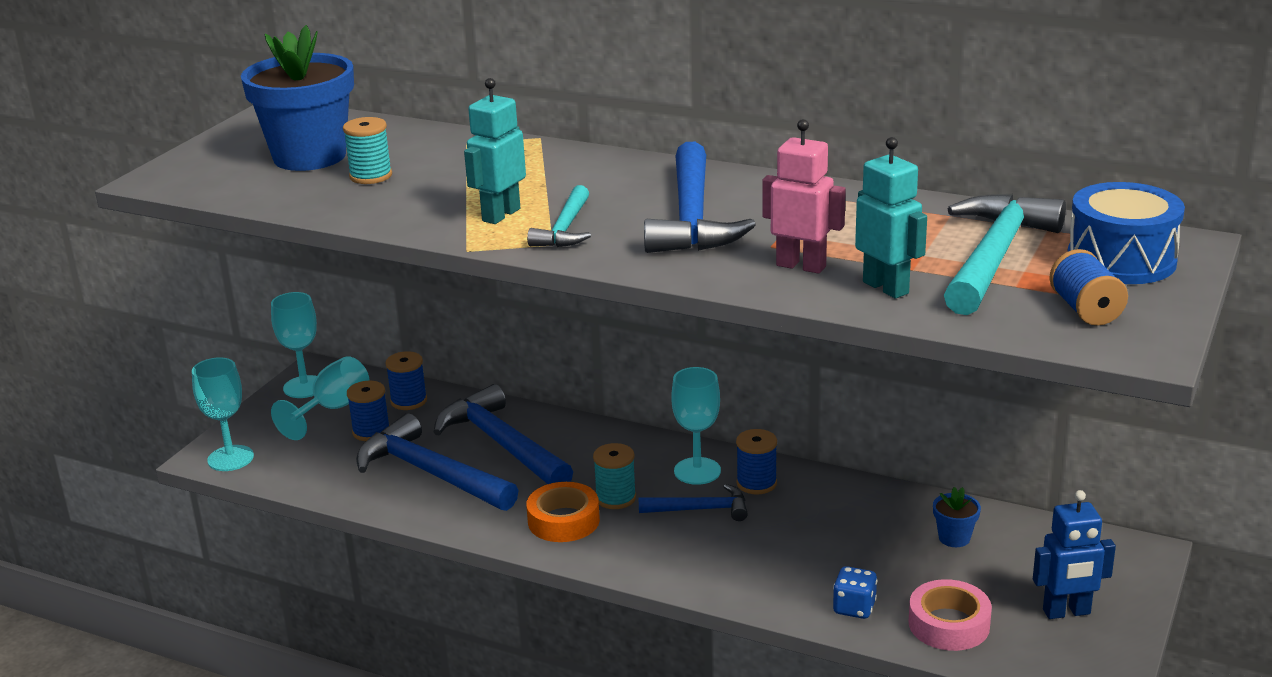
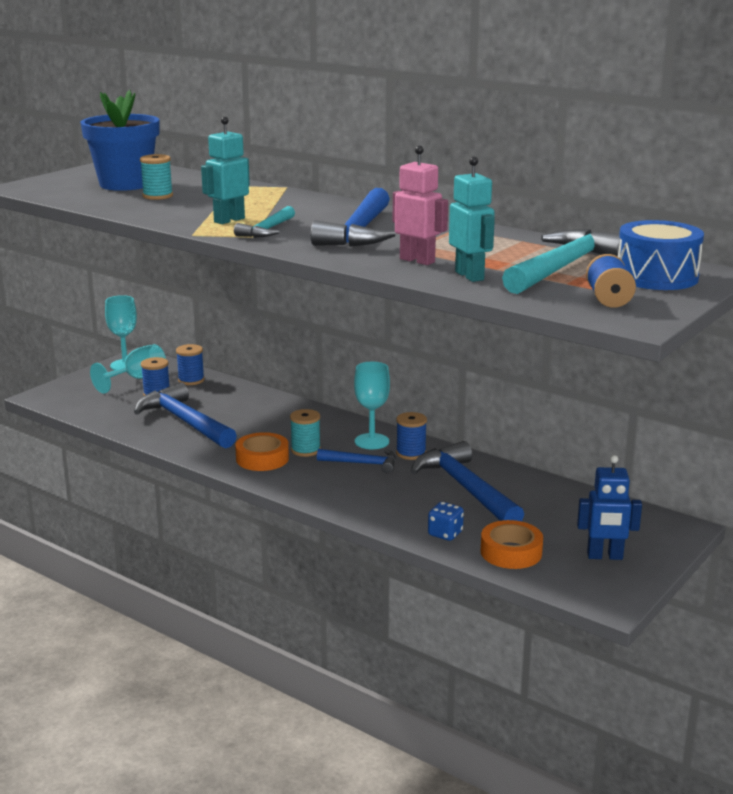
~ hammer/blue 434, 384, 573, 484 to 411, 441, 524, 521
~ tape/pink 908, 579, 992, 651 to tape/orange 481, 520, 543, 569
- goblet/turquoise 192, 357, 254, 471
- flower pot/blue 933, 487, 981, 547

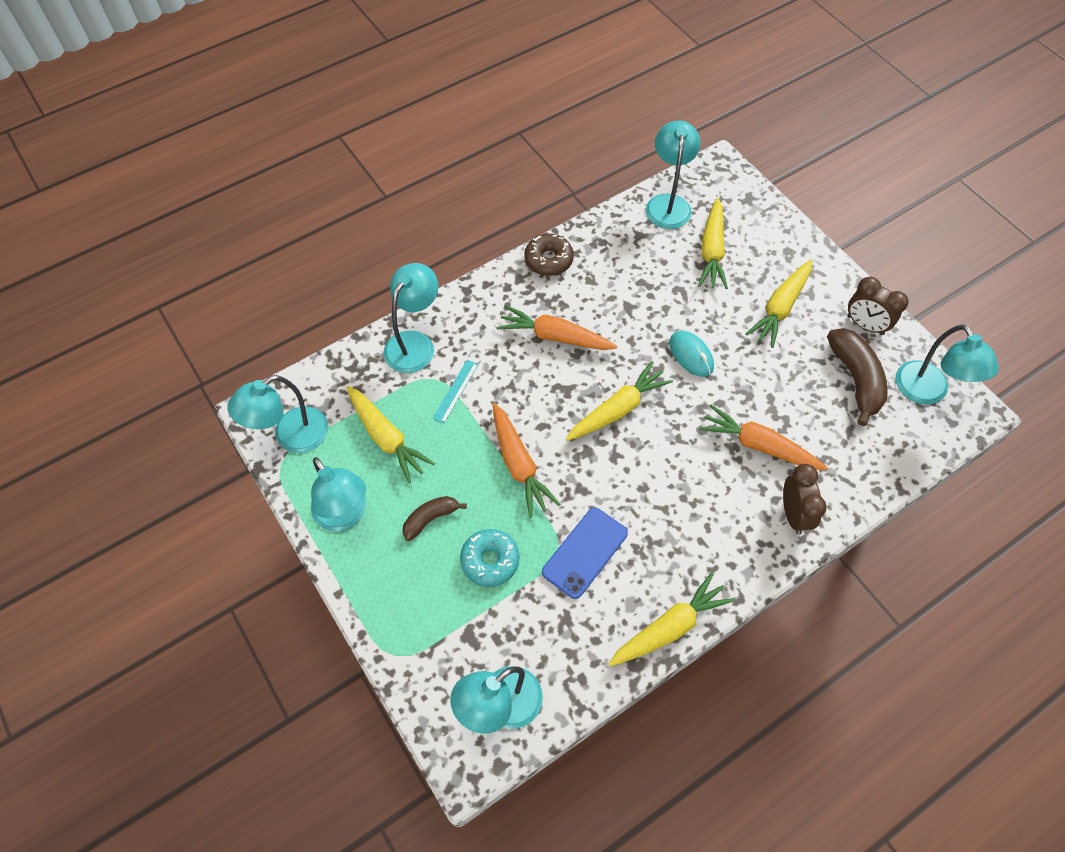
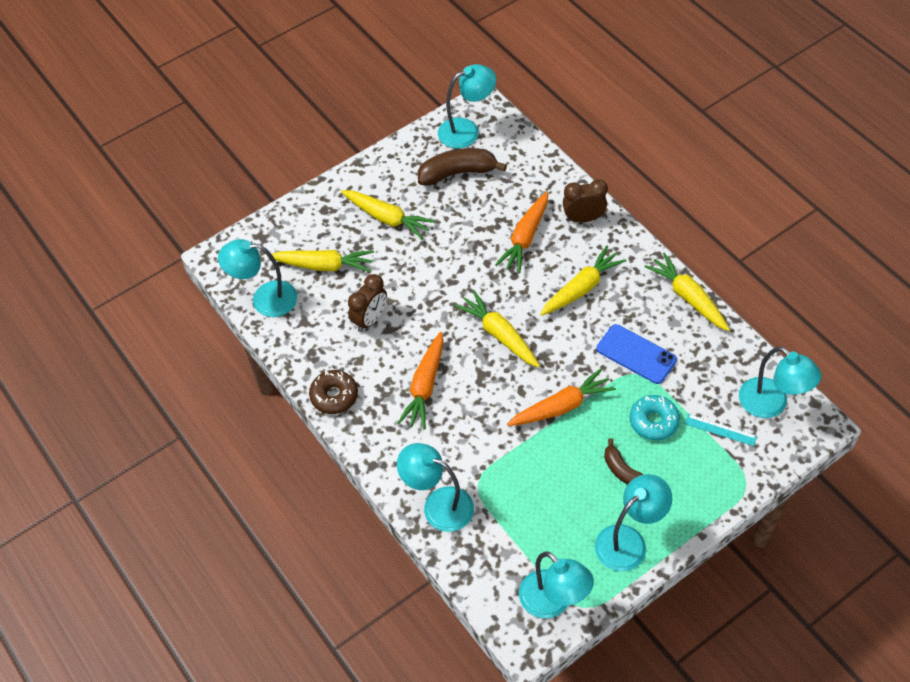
~ clock/brown 847, 277, 909, 335 to 348, 274, 387, 332
~ carrot/yellow 346, 386, 435, 483 to 540, 246, 626, 316
~ ruler/turquoise 433, 360, 478, 423 to 685, 414, 757, 446
- mouse/turquoise 669, 331, 714, 377

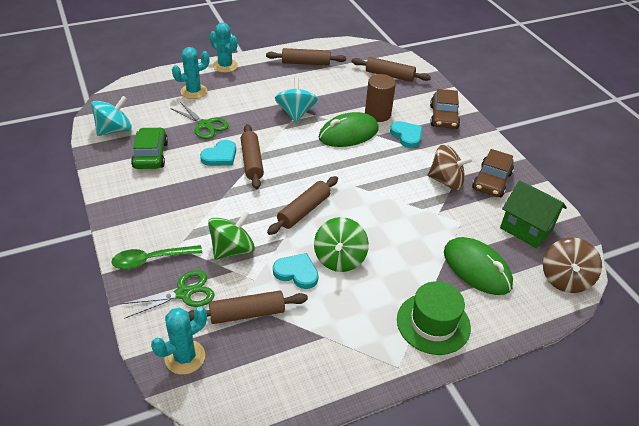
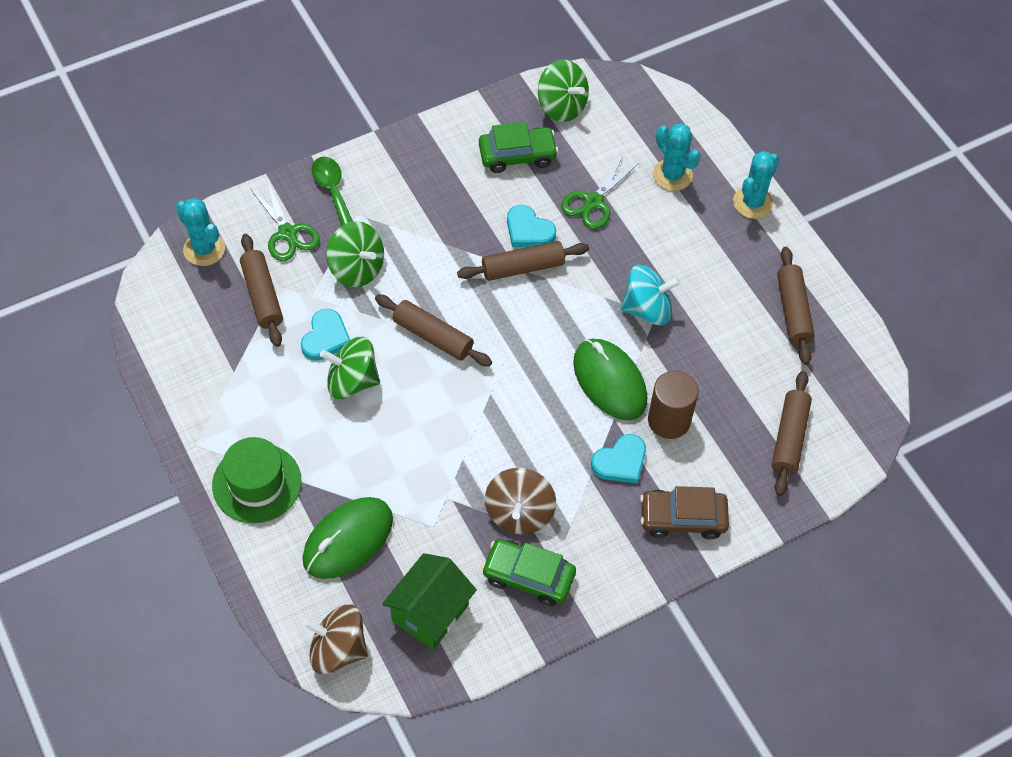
~ car/brown 472, 149, 514, 197 to car/green 481, 539, 576, 606
~ spinning top/turquoise 91, 96, 132, 136 to spinning top/green 538, 60, 589, 122

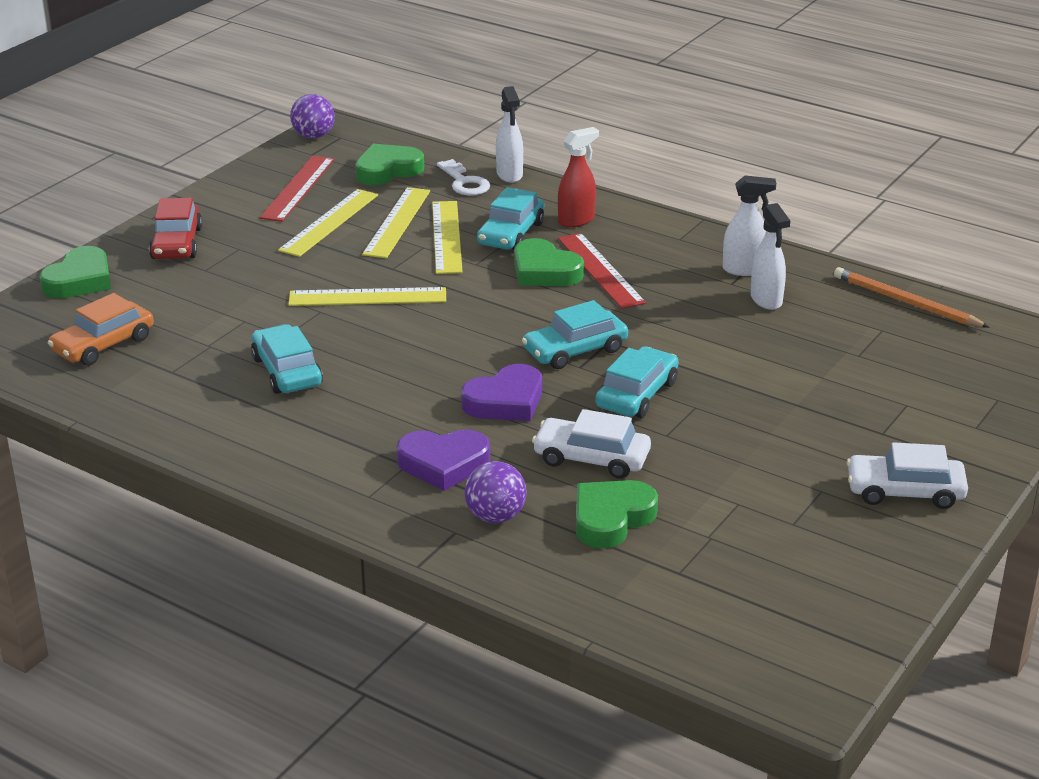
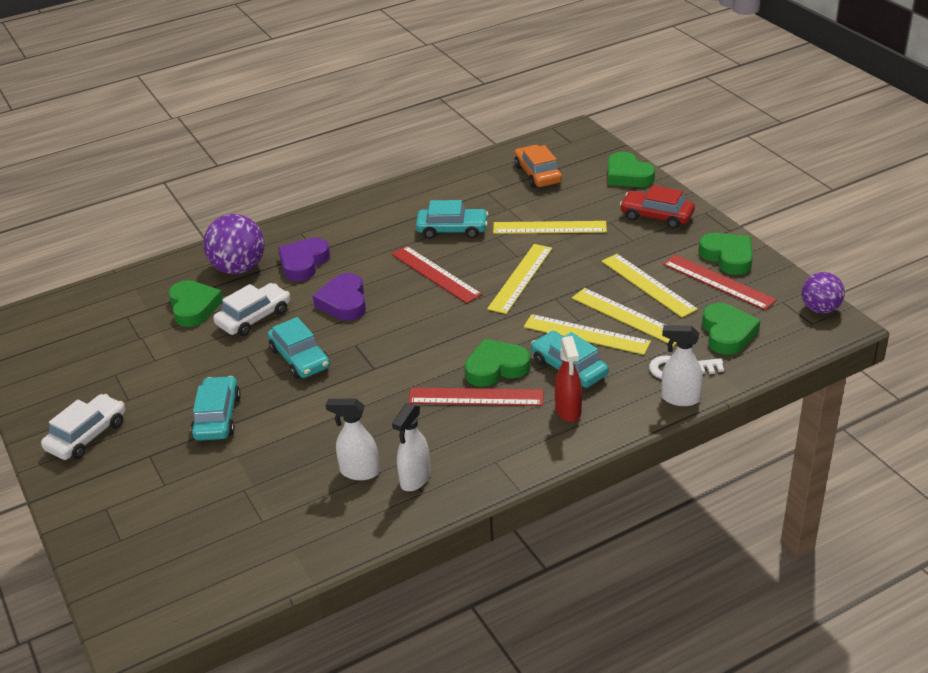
~ car/turquoise 522, 300, 628, 369 to 191, 376, 241, 440
~ ball/purple 465, 461, 527, 523 = 203, 214, 265, 274 x1.57
+ ruler/red 392, 246, 482, 303
+ ruler/yellow 493, 221, 607, 234
+ heart/green 698, 233, 753, 275
- pencil/orange 834, 267, 990, 328

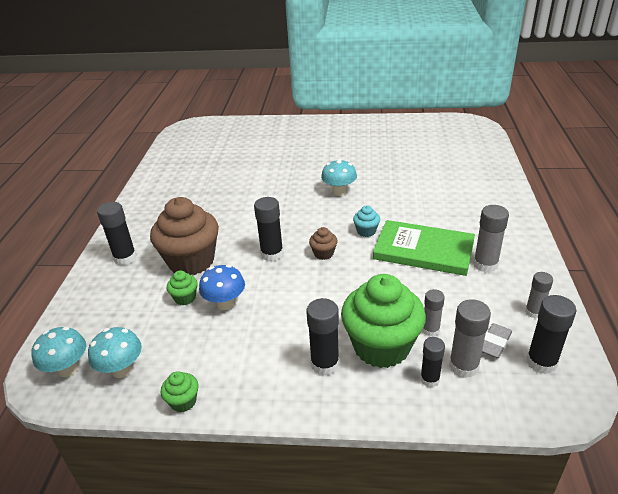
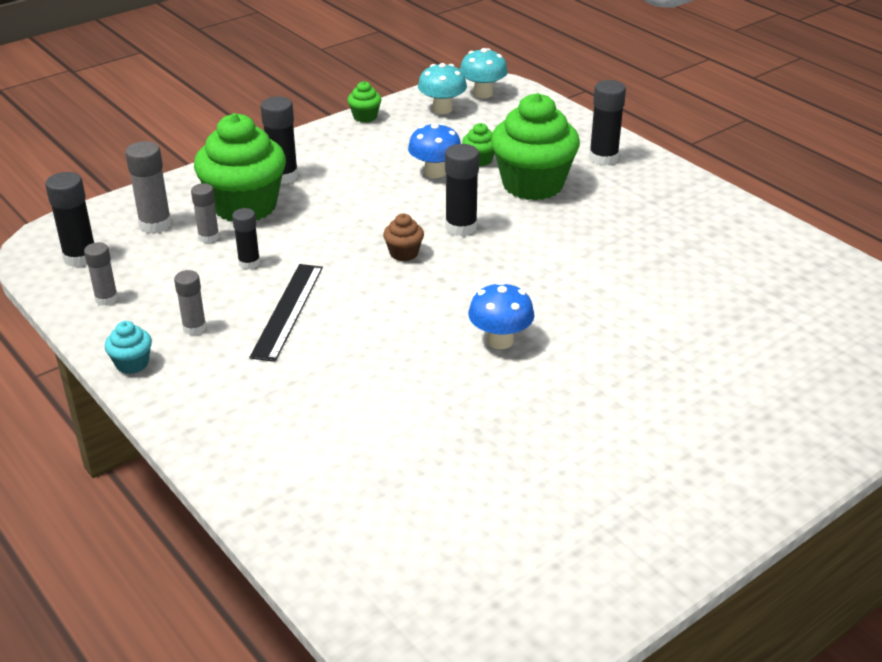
~ cupcake/turquoise 353, 205, 380, 237 to 105, 321, 152, 374
~ glue stick/grey 473, 205, 509, 273 = 174, 270, 206, 335 x0.65
~ glue stick/black 420, 337, 445, 387 to 232, 208, 260, 269
~ book/green 373, 220, 475, 276 to ruler/black 249, 264, 323, 362
~ mushroom/turquoise 321, 159, 357, 196 to mushroom/blue 468, 282, 535, 349
~ cupcake/brown 150, 197, 219, 275 to cupcake/green 491, 93, 580, 200
- eraser/grey 482, 323, 512, 358

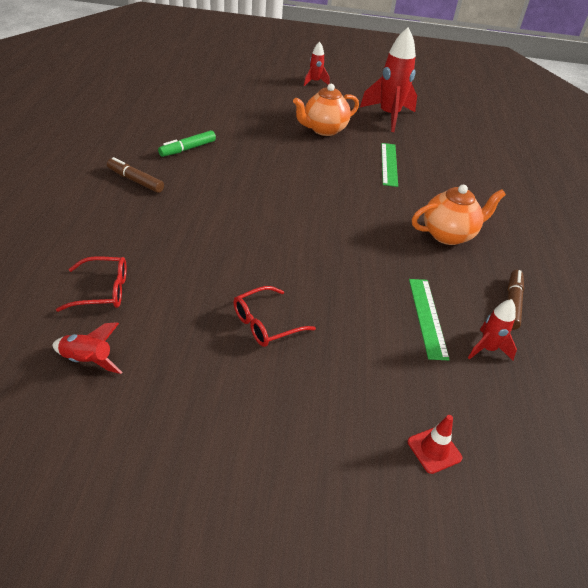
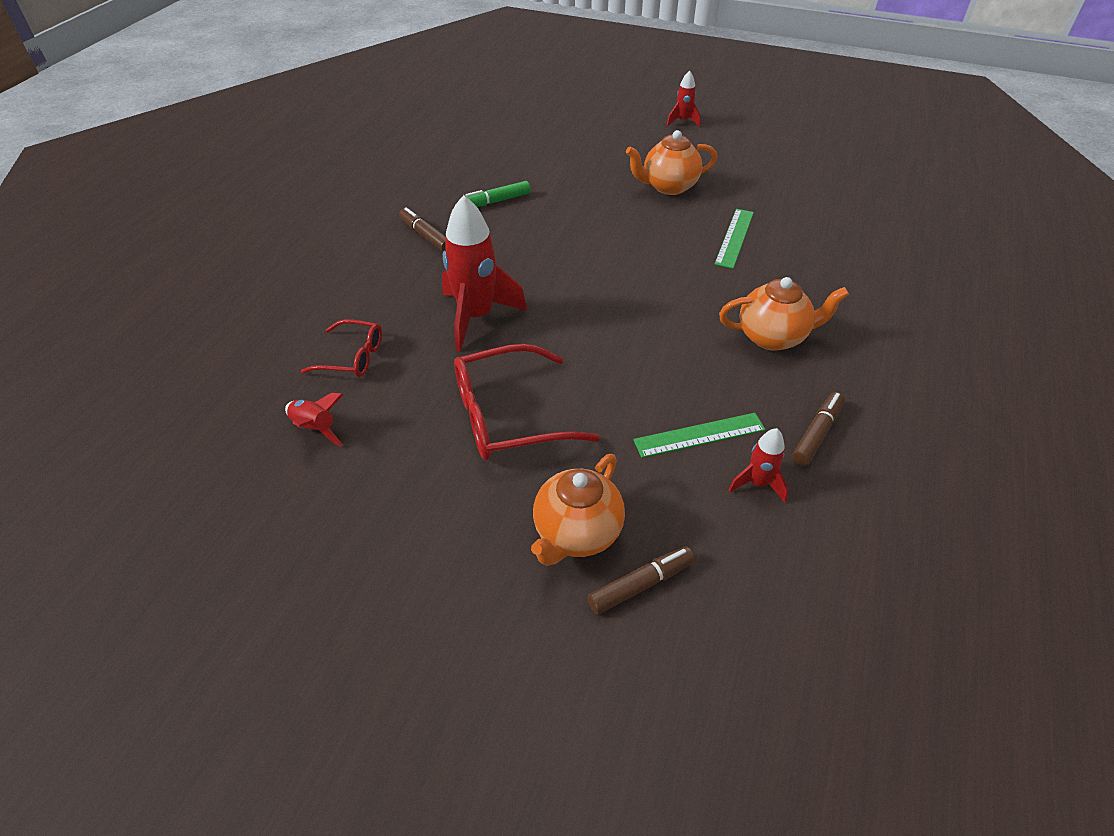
~ rocket/red 360, 27, 417, 132 to 442, 195, 527, 352
~ glasses/red 233, 286, 316, 347 = 454, 344, 600, 460 x1.72
+ teapot/orange 531, 454, 625, 566
~ traffic cone/red 408, 415, 462, 474 to marker/brown 587, 547, 695, 614
~ ruler/green 409, 279, 450, 360 = 633, 413, 766, 458 60 degrees clockwise

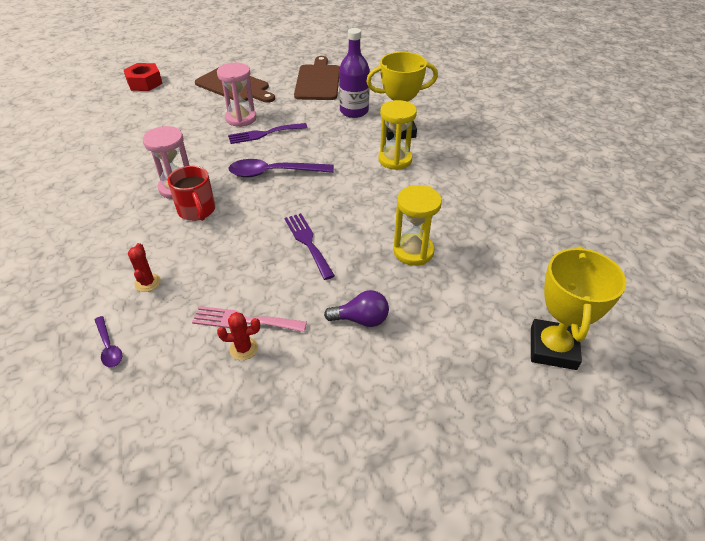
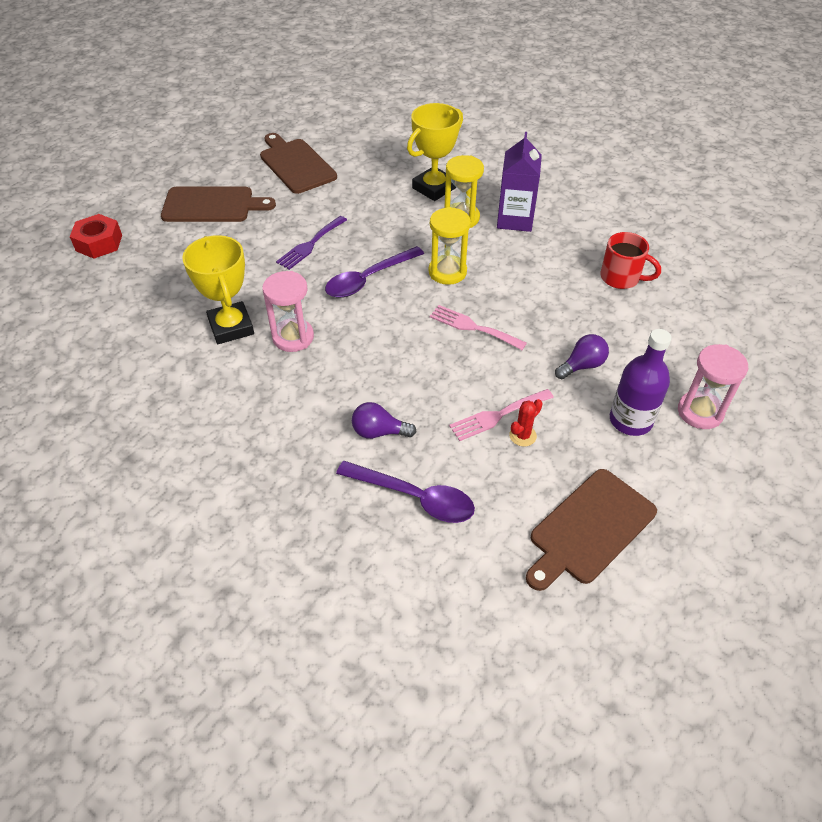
~ trophy/yellow 531, 246, 626, 370 to 182, 235, 254, 344
~ spoon/purple 95, 316, 123, 367 = 336, 461, 475, 523 x1.96
~ cactus/red 128, 243, 161, 292 to light bulb/purple 352, 402, 416, 439
~ hourglass/yellow 393, 185, 442, 266 to 429, 207, 471, 285
~ fork/purple 285, 213, 335, 280 to fork/pink 430, 305, 527, 350
+ carton/purple 497, 132, 542, 232
+ cutting board/brown 526, 469, 657, 591
~ mug/red 167, 166, 215, 221 to 600, 232, 661, 289
~ bottle/purple 339, 28, 370, 118 to 610, 329, 672, 436
~ hourglass/pink 217, 63, 257, 127 to 678, 344, 748, 429

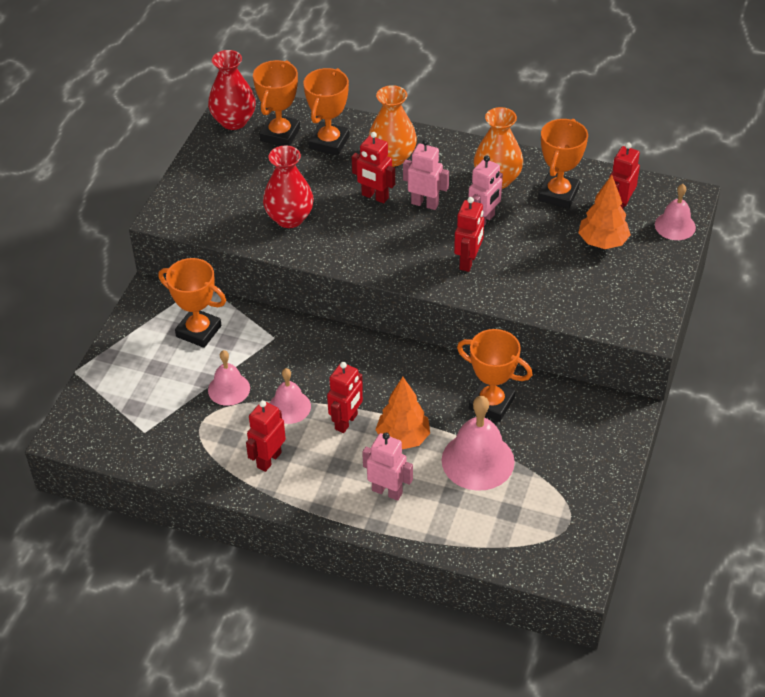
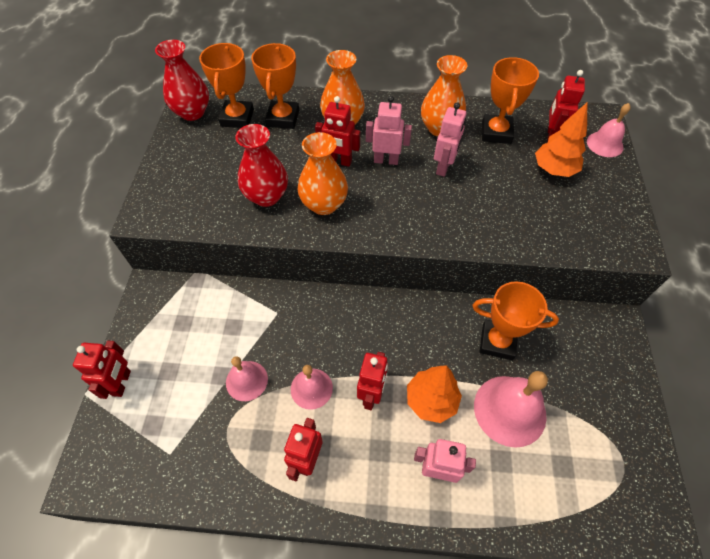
~ robot/red 454, 197, 484, 272 to 73, 341, 131, 399
+ vase/orange 297, 132, 348, 215
- trophy/orange 158, 258, 226, 348

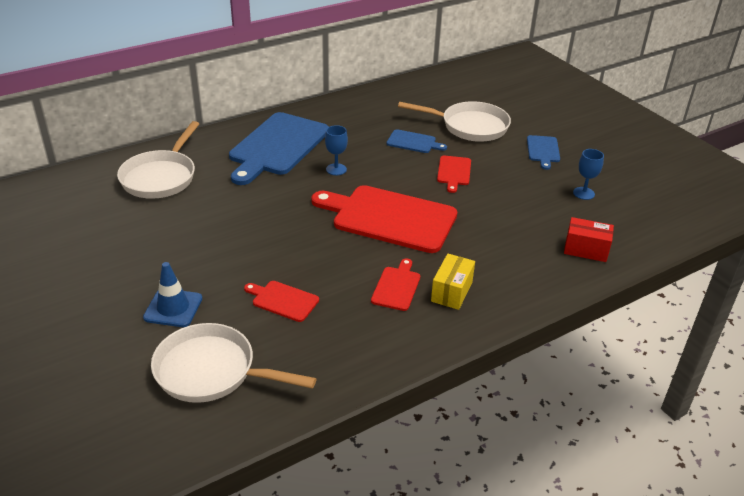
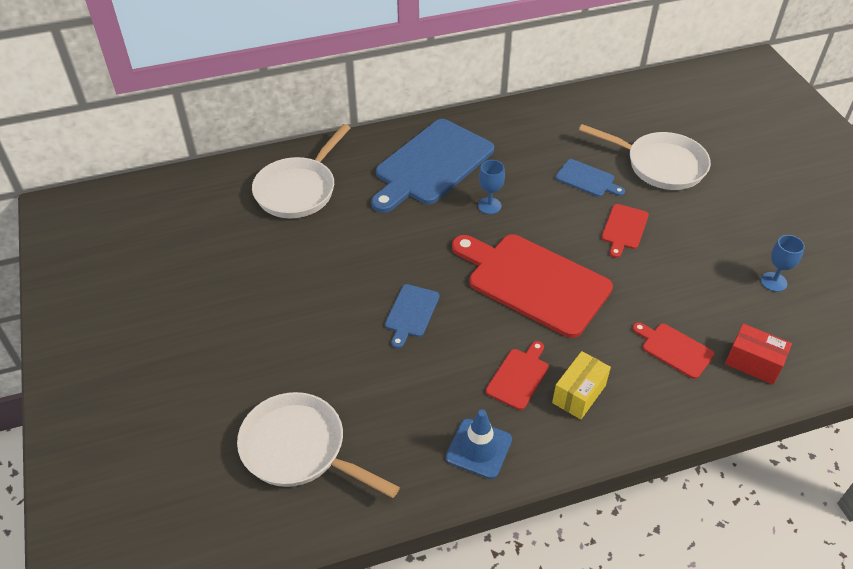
~ cutting board/blue 527, 135, 560, 170 to 385, 284, 440, 348
~ traffic cone/blue 143, 262, 203, 327 to 446, 409, 512, 479
~ cutting board/red 244, 281, 319, 322 to 633, 322, 714, 379

